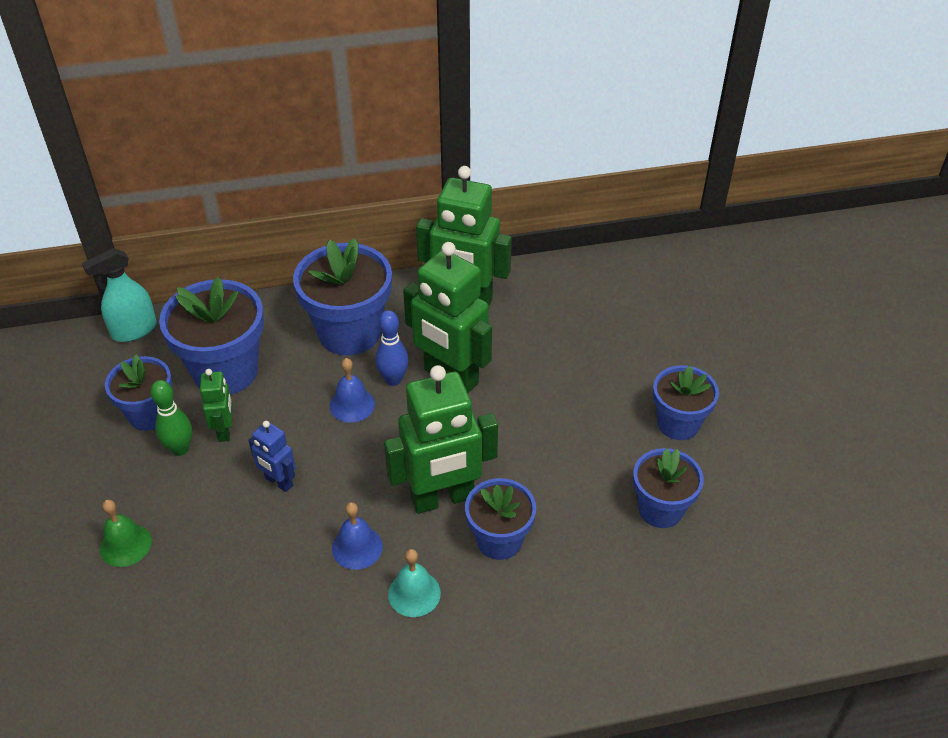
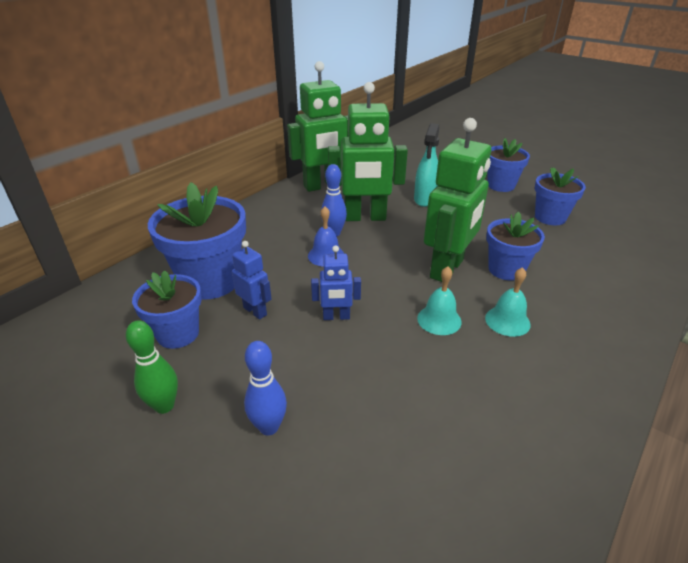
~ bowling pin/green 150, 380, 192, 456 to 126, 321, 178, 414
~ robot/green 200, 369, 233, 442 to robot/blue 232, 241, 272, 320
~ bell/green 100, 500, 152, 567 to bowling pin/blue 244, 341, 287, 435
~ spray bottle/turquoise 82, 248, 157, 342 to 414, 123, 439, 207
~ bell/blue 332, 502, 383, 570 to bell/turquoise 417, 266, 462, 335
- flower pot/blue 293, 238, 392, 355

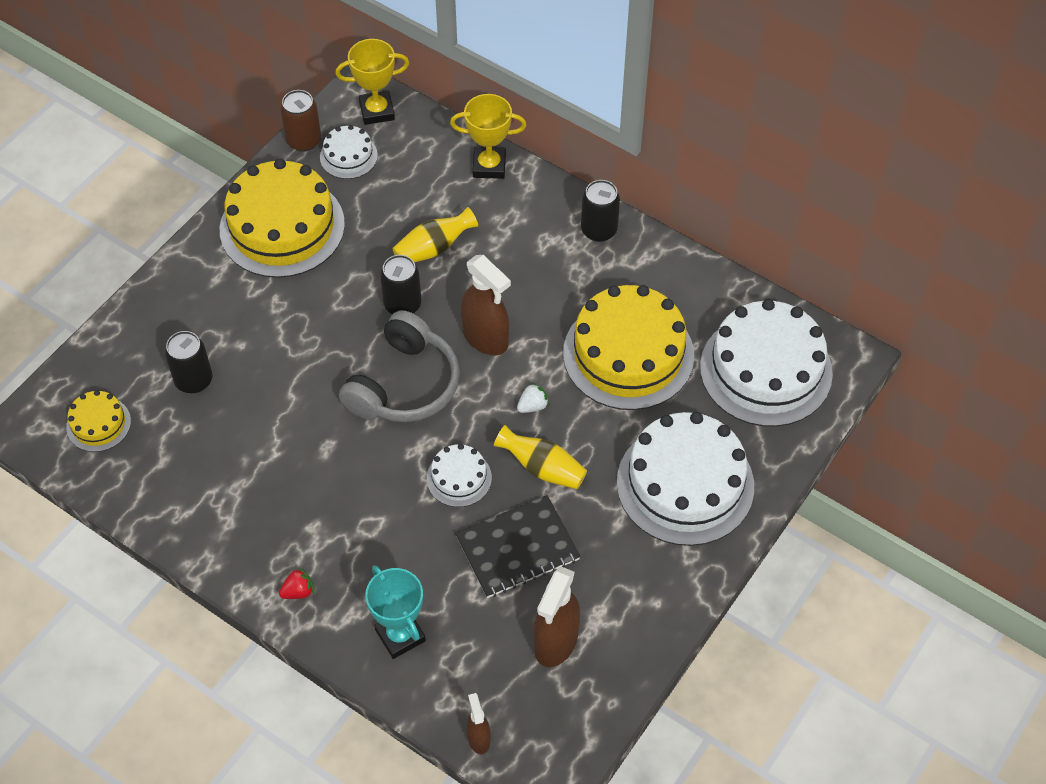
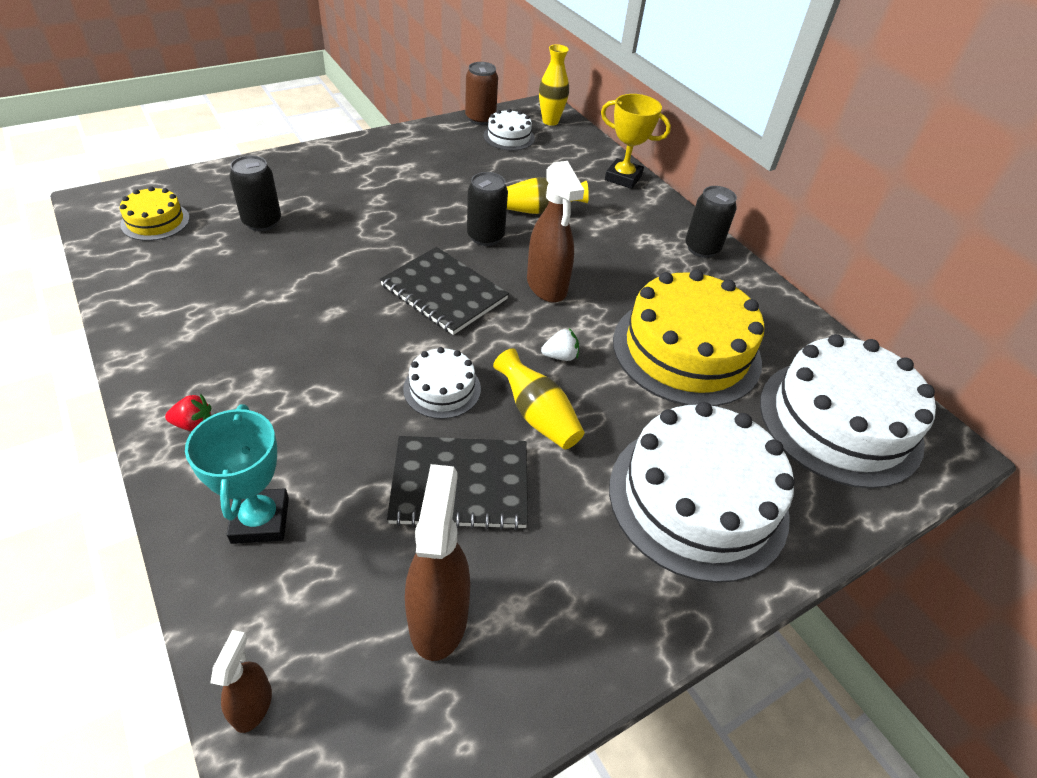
~ headphones/grey 339, 310, 460, 422 to notebook/black 380, 247, 509, 335
~ spray bottle/brown 533, 567, 580, 667 = 405, 464, 470, 661 135 degrees clockwise
~ trophy/yellow 335, 39, 409, 125 to vase/yellow 539, 44, 569, 126
- cake/yellow 220, 159, 345, 278

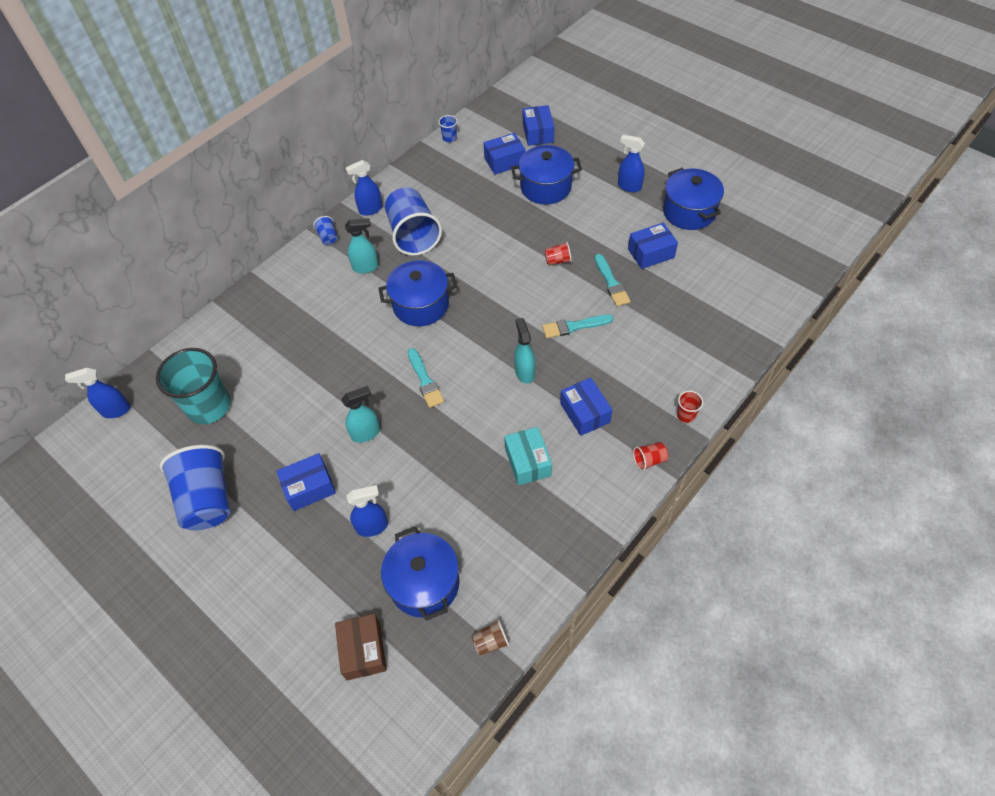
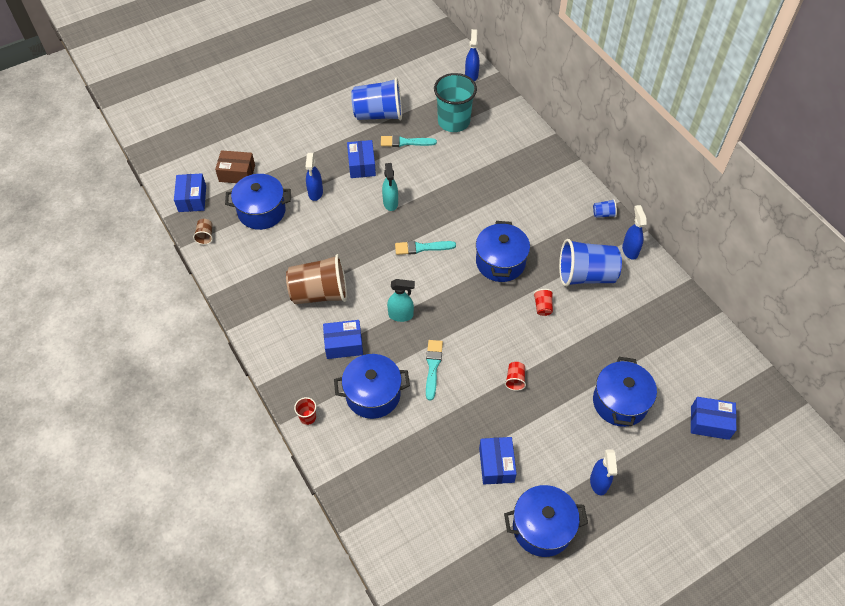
~ box/blue 483, 133, 526, 175 to 174, 173, 206, 212
~ box/turquoise 504, 427, 552, 486 to cup/brown 286, 254, 347, 304
+ pot/blue 334, 354, 410, 419
~ brush/turquoise 595, 254, 631, 306 to 381, 135, 437, 147
~ cup/red 633, 442, 668, 471 to 533, 289, 553, 316
~ spray bottle/blue 618, 135, 645, 192 = 590, 449, 617, 495 135 degrees clockwise
- spray bottle/turquoise 345, 218, 378, 273
- cup/blue 439, 115, 457, 142

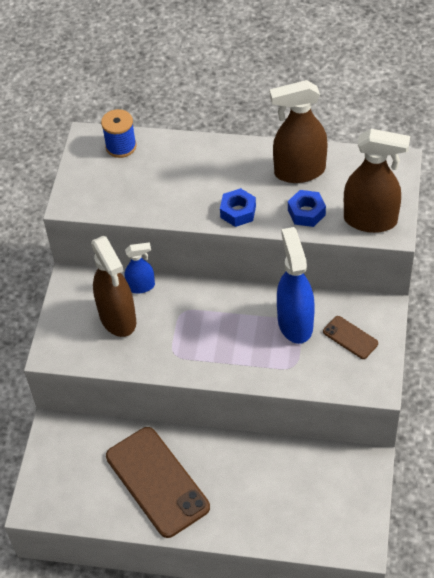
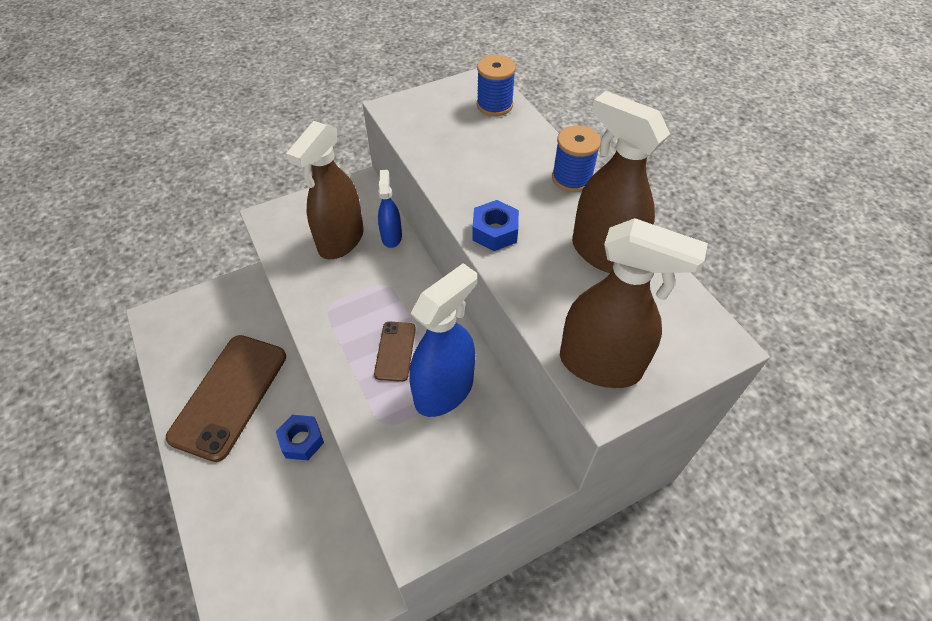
~ nut/blue 288, 190, 326, 227 to 276, 415, 324, 460
~ phone/brown 323, 316, 378, 359 to 374, 322, 416, 382
~ spray bottle/blue 125, 242, 155, 294 = 378, 170, 402, 248 135 degrees counterclockwise
+ spool/blue 552, 126, 601, 192
~ spray bottle/brown 344, 129, 410, 233 = 560, 218, 708, 388 45 degrees counterclockwise

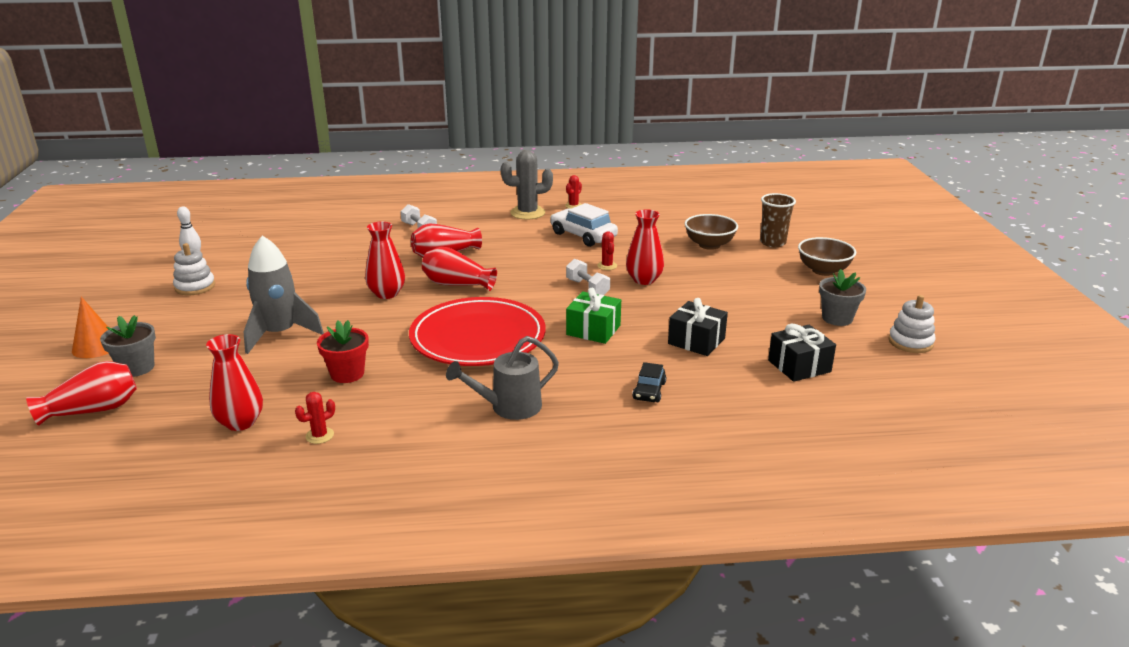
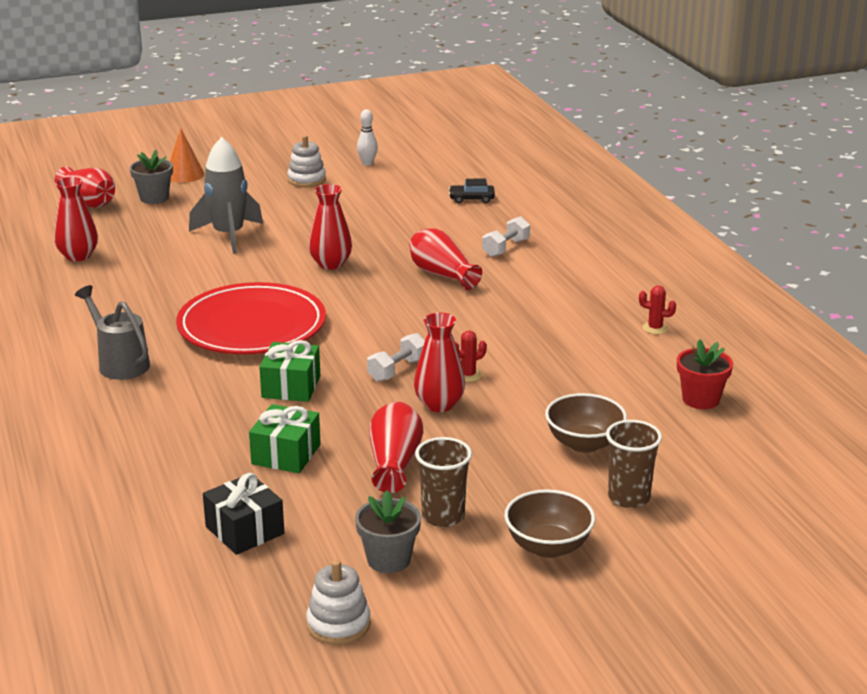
~ gift/black 668, 298, 728, 356 to gift/green 249, 404, 321, 473
~ vase/red 422, 247, 497, 291 to 370, 402, 423, 493
+ cup/brown 415, 437, 472, 527
~ car/black 632, 362, 666, 402 to 449, 179, 495, 203
~ flower pot/red 317, 320, 369, 383 to 677, 339, 733, 409
- cactus/red 295, 392, 335, 444
- cactus/grey 501, 150, 553, 219
- car/white 550, 203, 618, 247

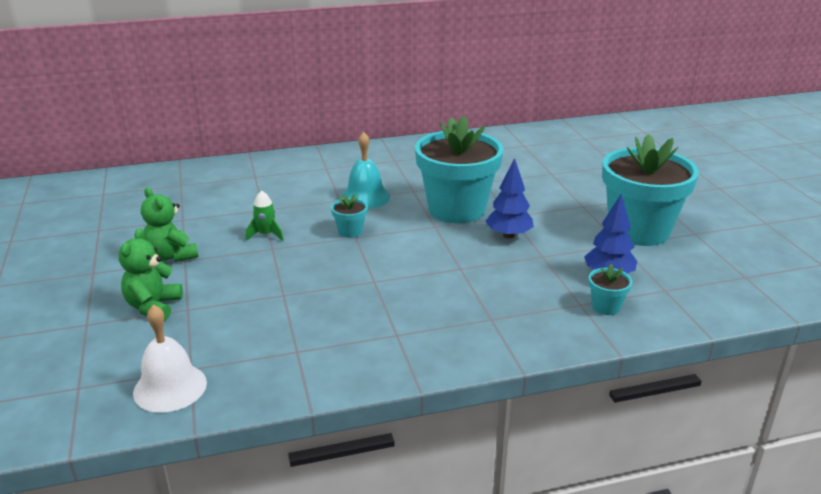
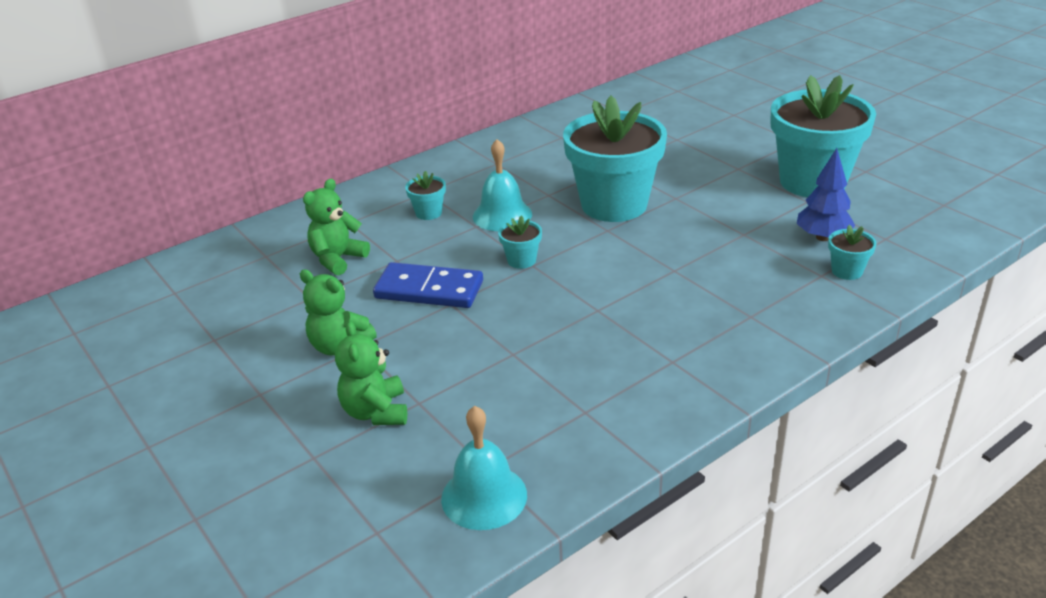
+ teddy bear/green 303, 179, 370, 275
~ rocket/green 246, 190, 284, 241 to domino/blue 373, 262, 483, 308
+ flower pot/turquoise 405, 171, 446, 220
~ bell/white 133, 305, 207, 413 to bell/turquoise 441, 406, 527, 530
- tree/blue 485, 158, 534, 239

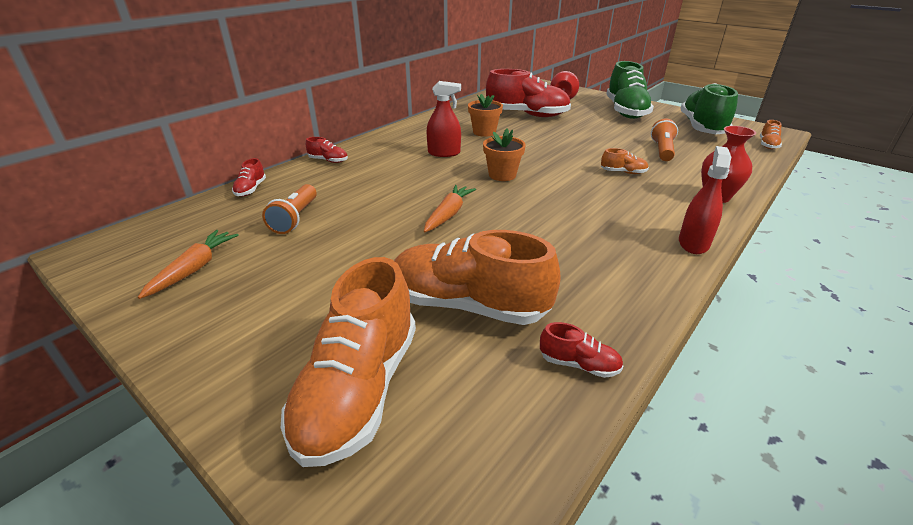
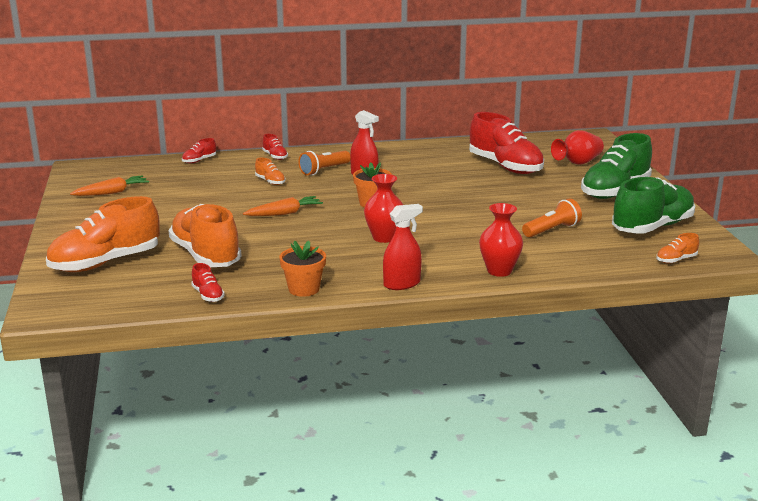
~ shoe/orange 601, 148, 649, 174 to 255, 158, 286, 185
~ flower pot/orange 468, 94, 503, 137 to 279, 241, 326, 297
~ flashlight/orange 262, 184, 317, 234 to 298, 151, 350, 175
+ vase/red 364, 174, 403, 243

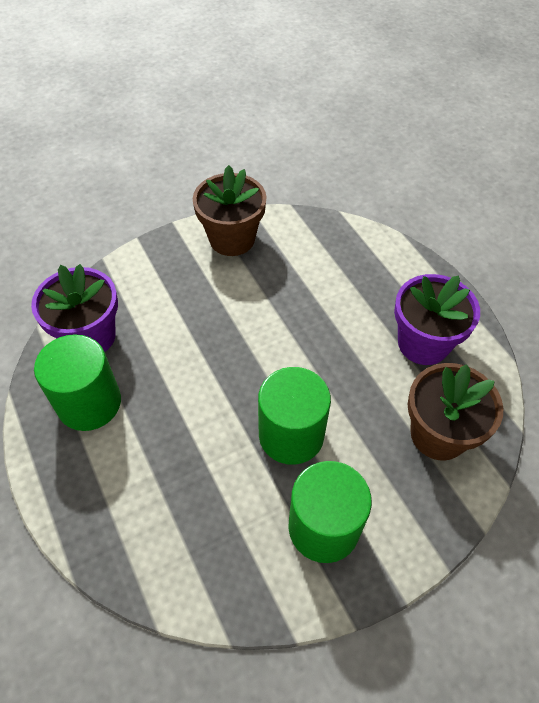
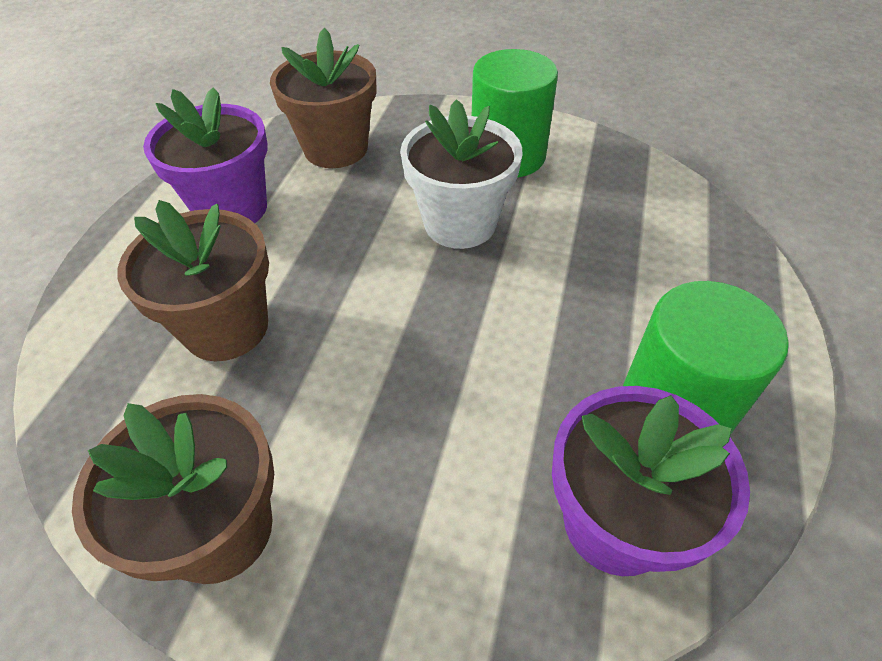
+ flower pot/brown 118, 200, 269, 361
~ cylinder/green 258, 367, 331, 465 to flower pot/white 400, 99, 522, 249

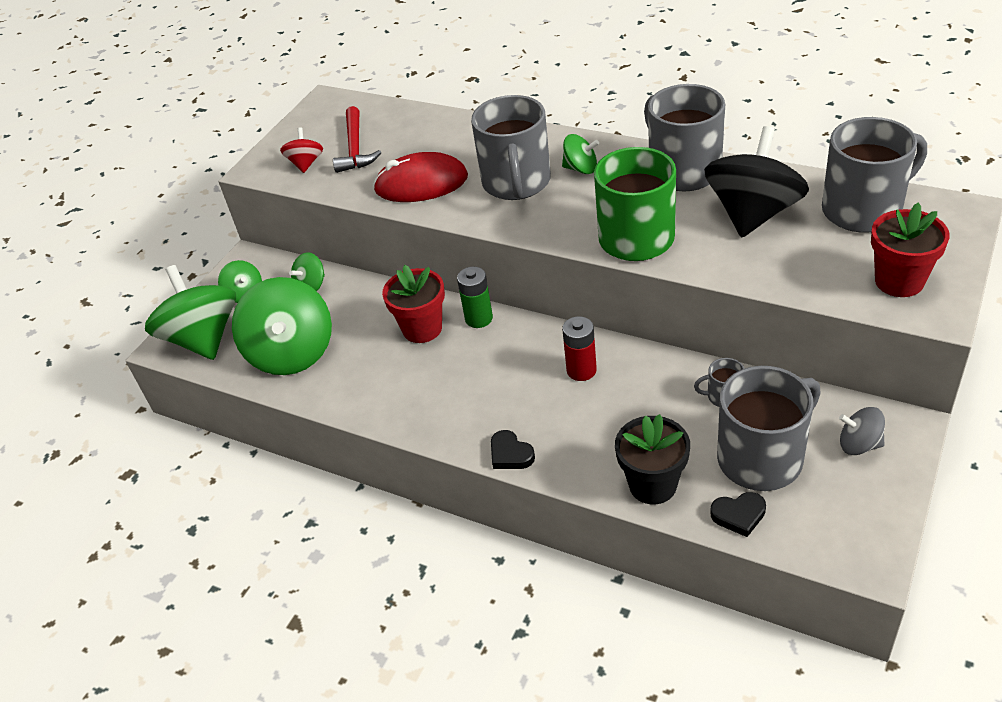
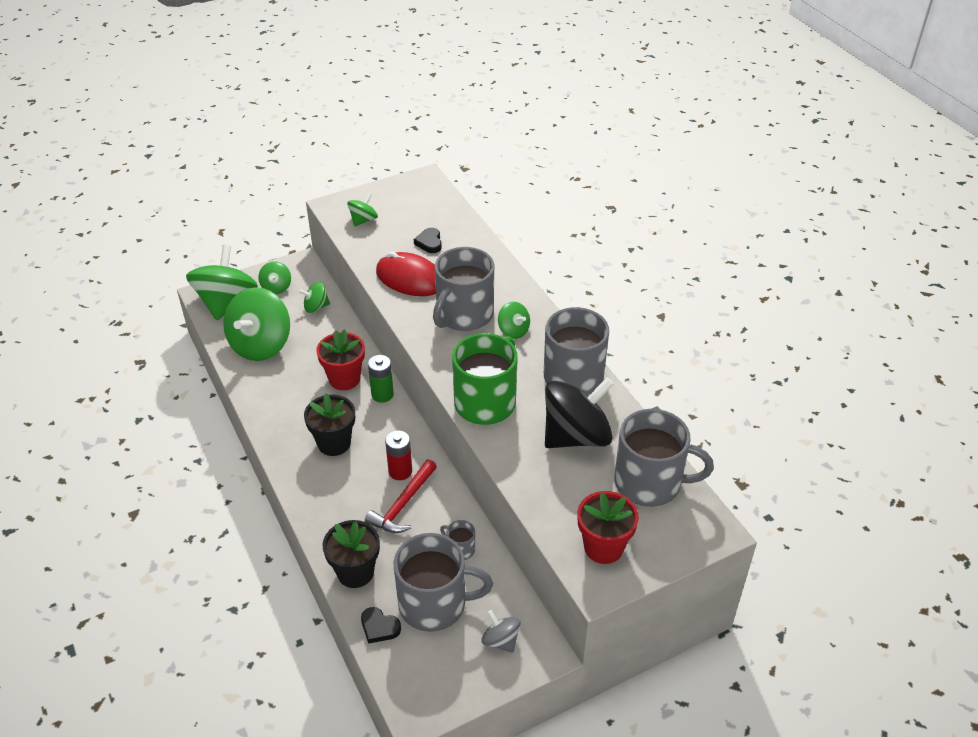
+ flower pot/black 304, 394, 355, 456
~ spinning top/red 280, 128, 323, 173 to spinning top/green 347, 193, 378, 227
~ hammer/red 333, 106, 381, 173 to 365, 459, 437, 533
~ heart/black 491, 430, 535, 469 to 414, 228, 442, 253

